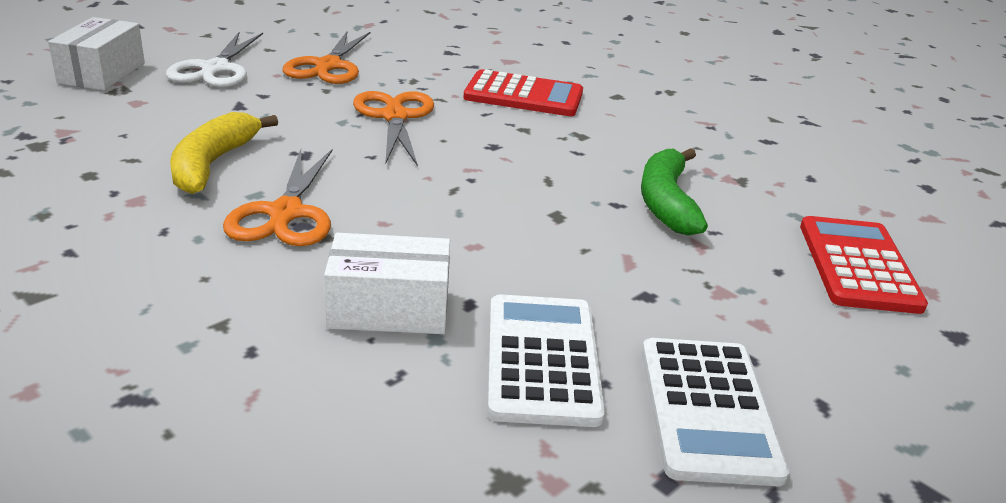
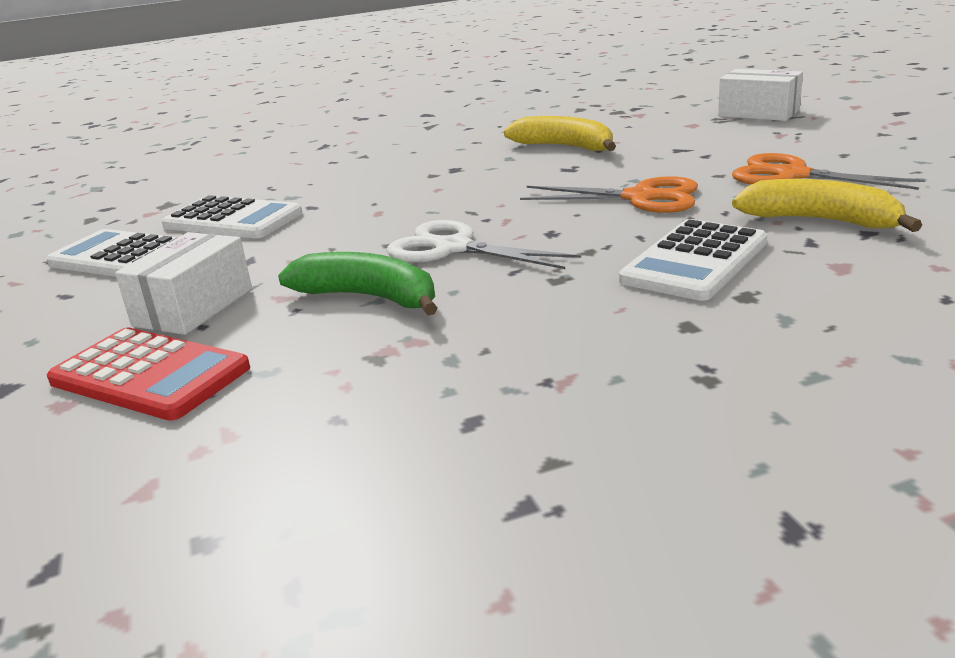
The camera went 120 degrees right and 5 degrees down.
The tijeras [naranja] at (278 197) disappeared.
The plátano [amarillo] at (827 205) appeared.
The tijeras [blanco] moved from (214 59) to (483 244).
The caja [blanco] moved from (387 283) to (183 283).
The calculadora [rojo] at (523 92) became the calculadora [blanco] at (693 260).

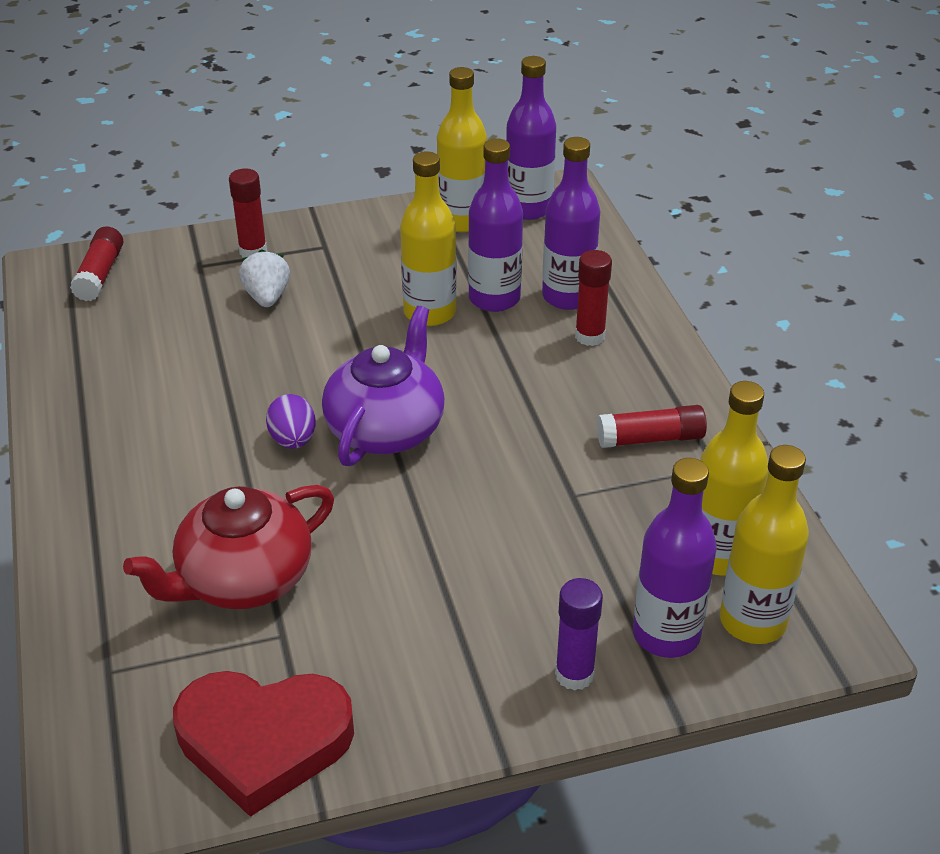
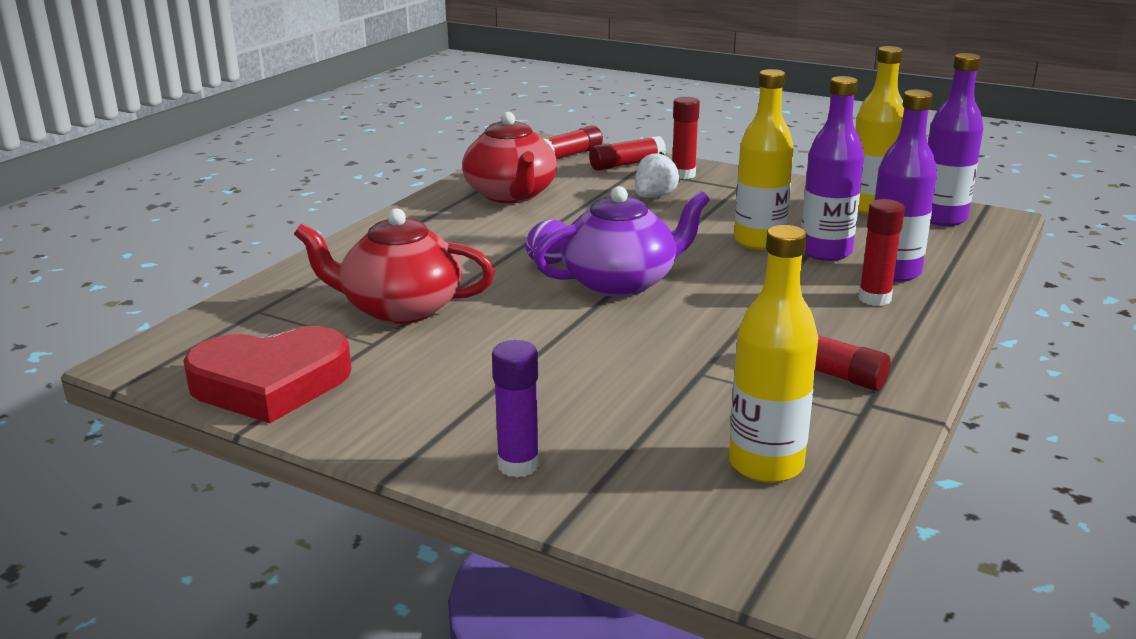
The camera went 45 degrees right and 15 degrees down.
The botella [morado] at (675 558) disappeared.
The botella [amarillo] at (764 544) disappeared.
The tetera [rojo] at (509 157) appeared.
The barra de pegamento [rojo] at (627 153) appeared.
The corazón [rojo] at (263 744) turned 60 degrees counterclockwise.

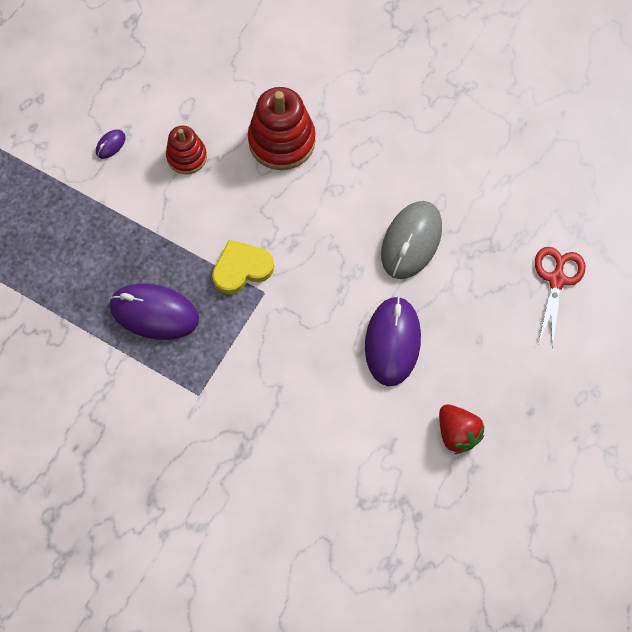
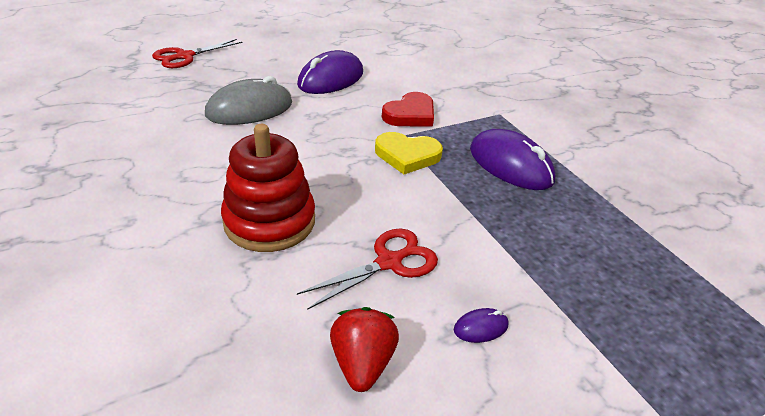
The camera went 150 degrees left and 30 degrees down.
The corazón [rojo] at (408 109) appeared.
The fresa [rojo] moved from (462 429) to (364 349).
The juguete apilable [rojo] at (186 150) was replaced by the tijeras [rojo] at (367 269).

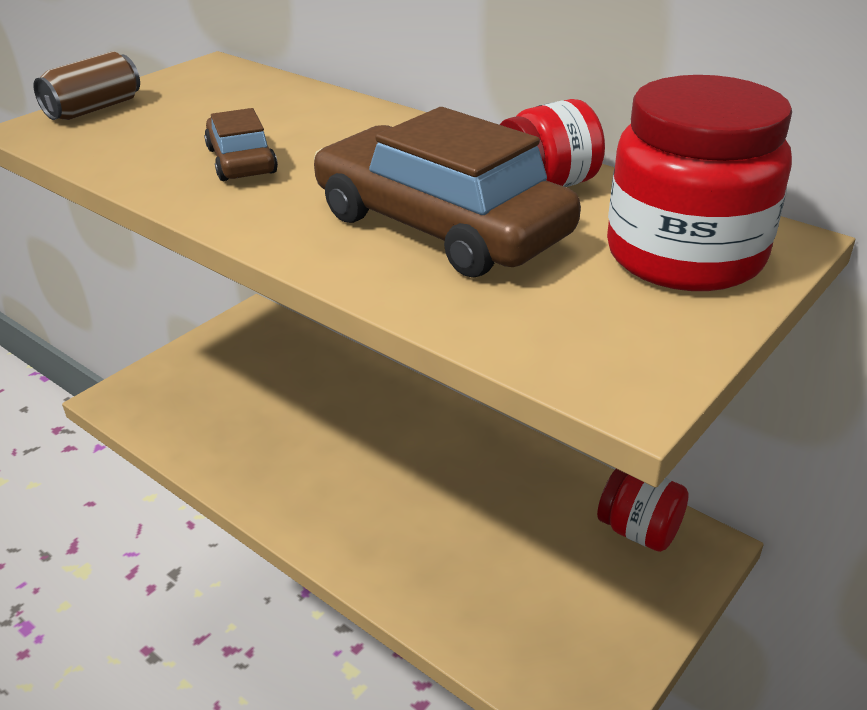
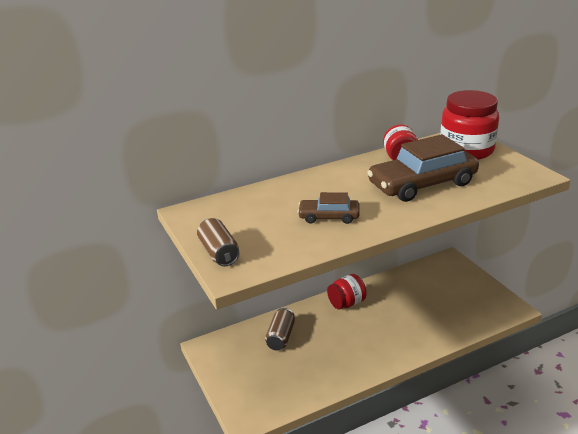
The camera went 65 degrees left and 5 degrees down.
The lata [marrón] at (280 329) appeared.
The tarro [rojo] moved from (643 510) to (347 292).

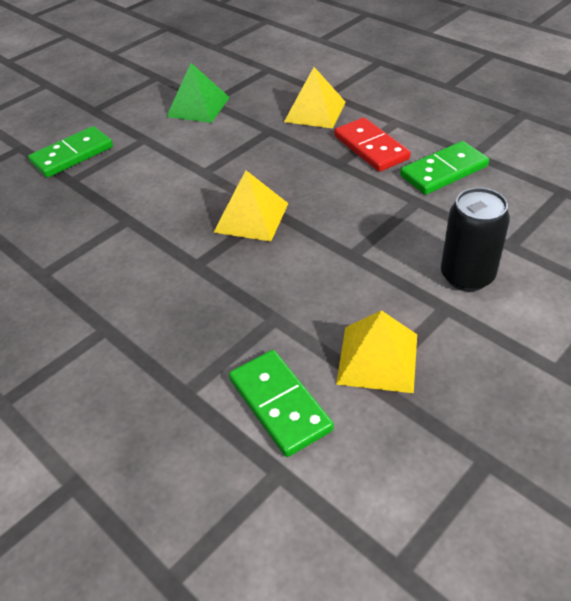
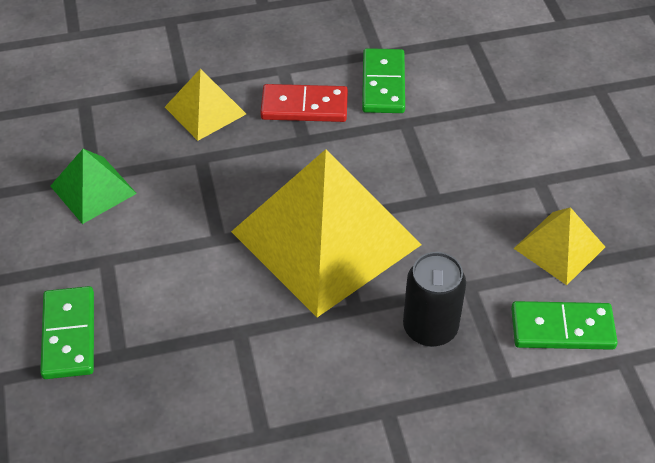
The camera went 60 degrees left and 5 degrees up.
The lata [negro] moved from (475 239) to (434 299).
The pirámide [amarillo] at (251 205) changed to 2.08 times the size.

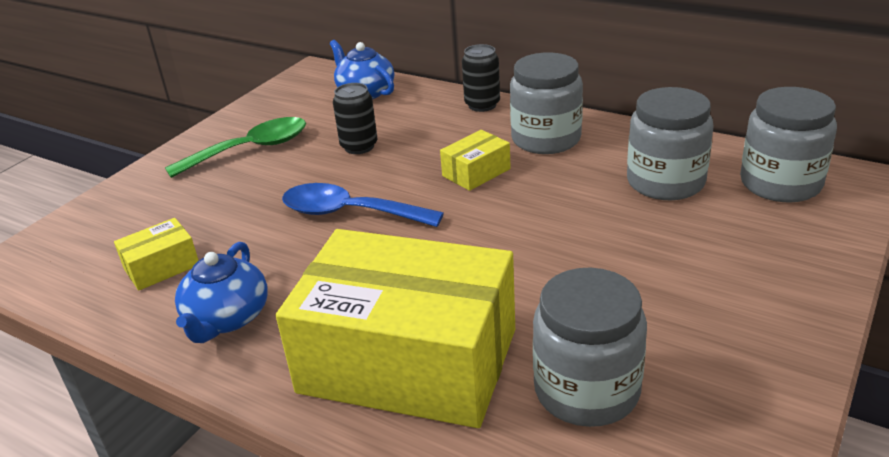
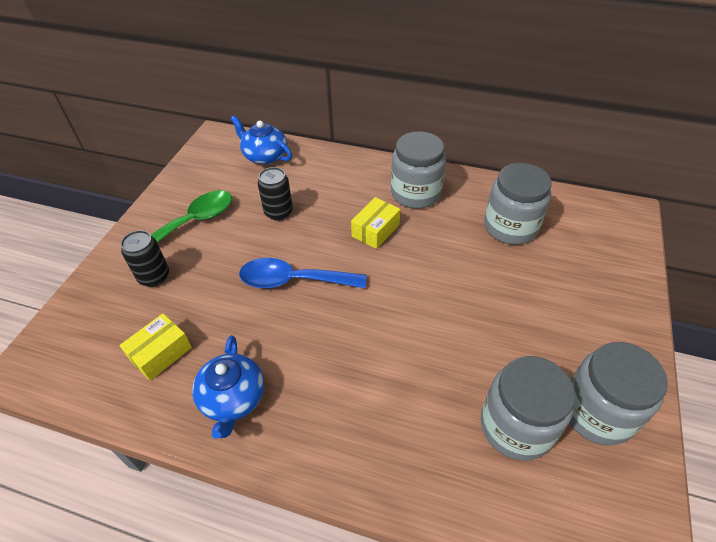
The camera went 15 degrees left and 15 degrees up.
The caja [amarillo] at (395 328) disappeared.
The lata [negro] moved from (481 78) to (145 258).
The tarro [gris] moved from (788 145) to (618 394).

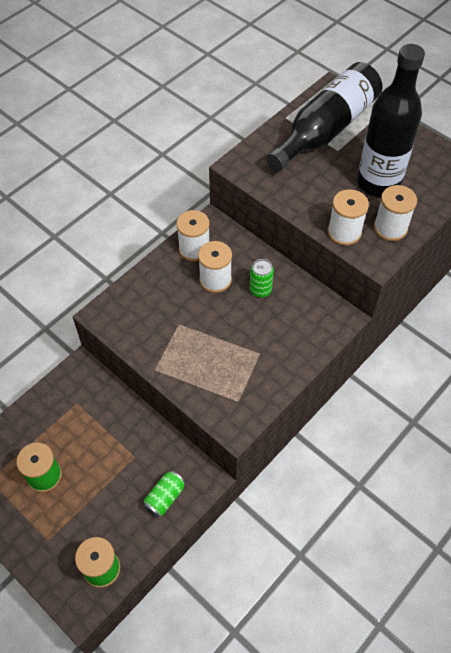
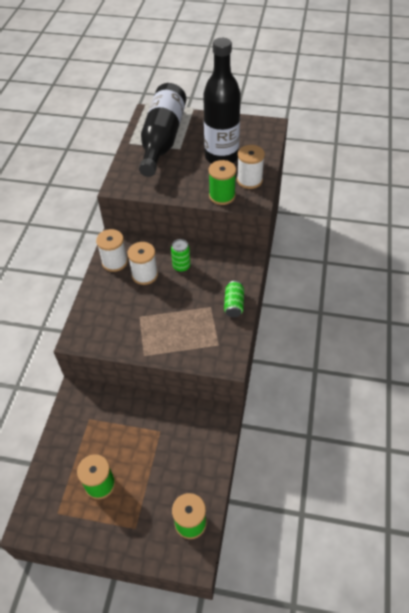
The camera went 30 degrees left and 5 degrees down.
The lata [verde] moved from (164 494) to (234 299).
The carrete [blanco] at (348 217) became the carrete [verde] at (222 182).

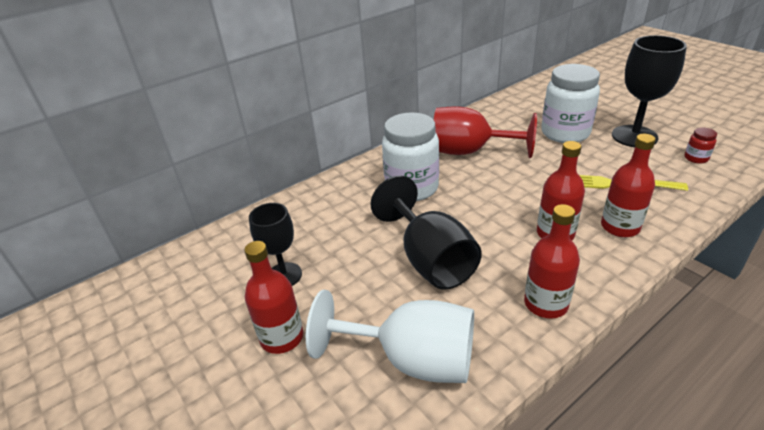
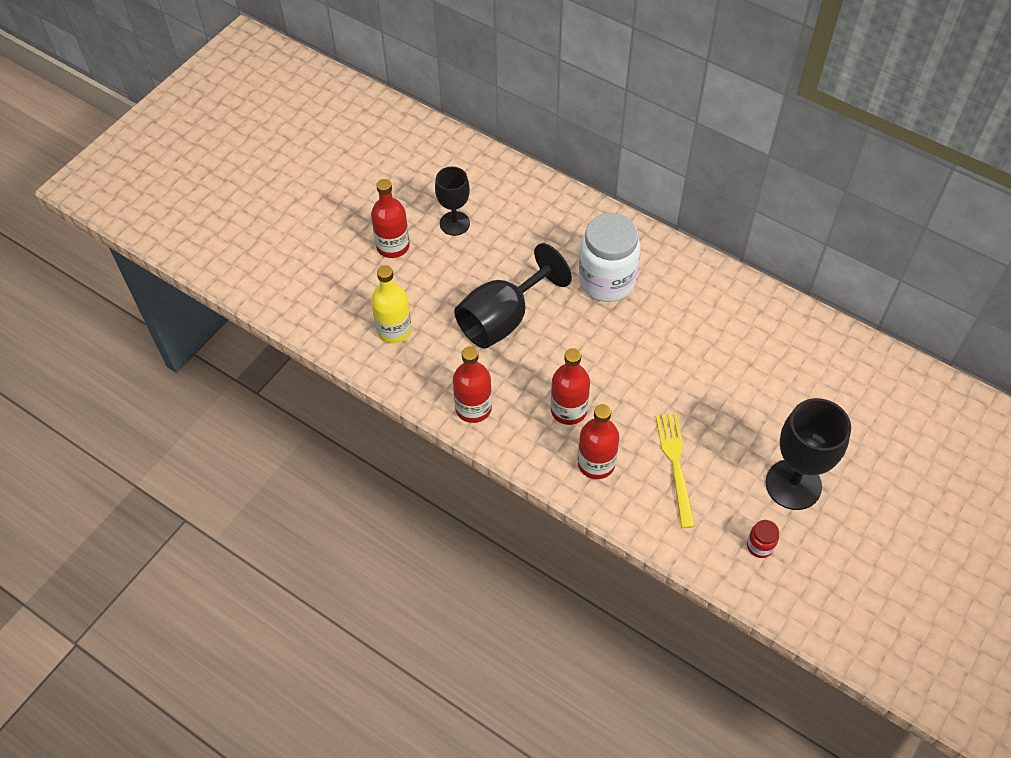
The camera went 70 degrees right and 20 degrees up.
The copa [rojo] at (485 132) disappeared.
The tarro [blanco] at (570 103) disappeared.
The copa [blanco] at (390 336) was replaced by the botella [amarillo] at (391 304).

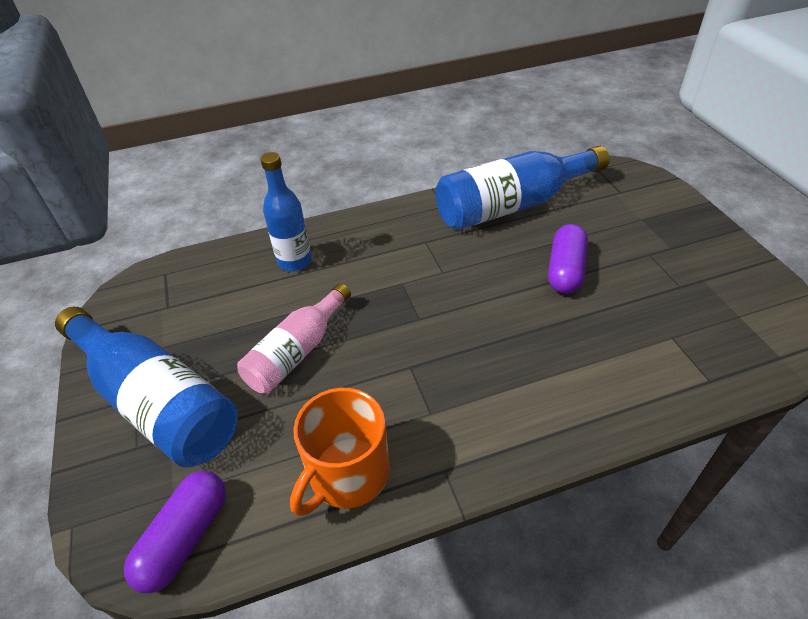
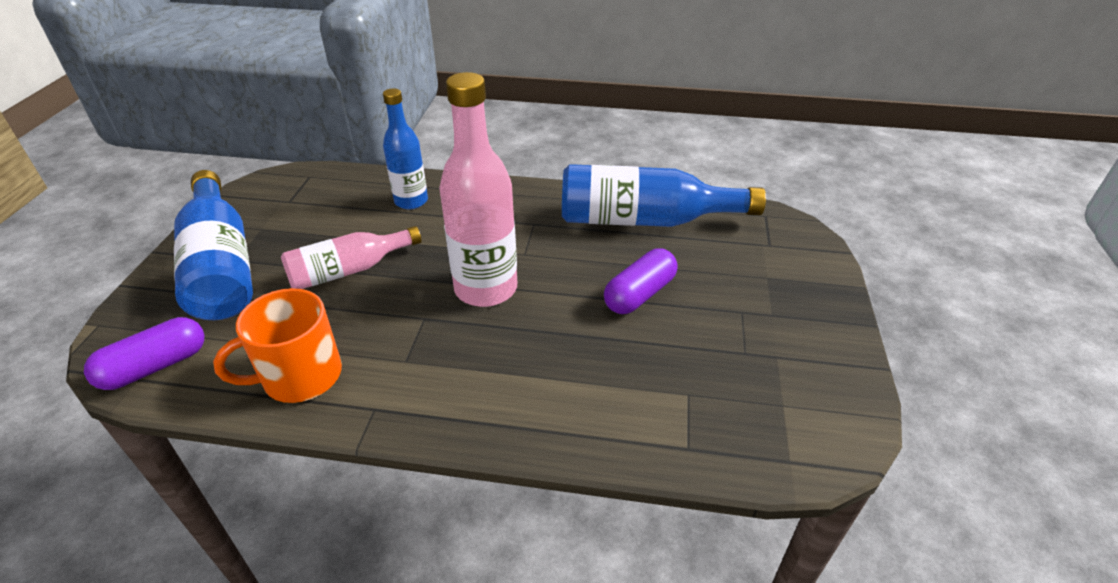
The camera went 25 degrees right and 5 degrees down.
The botella [rosa] at (478 189) appeared.

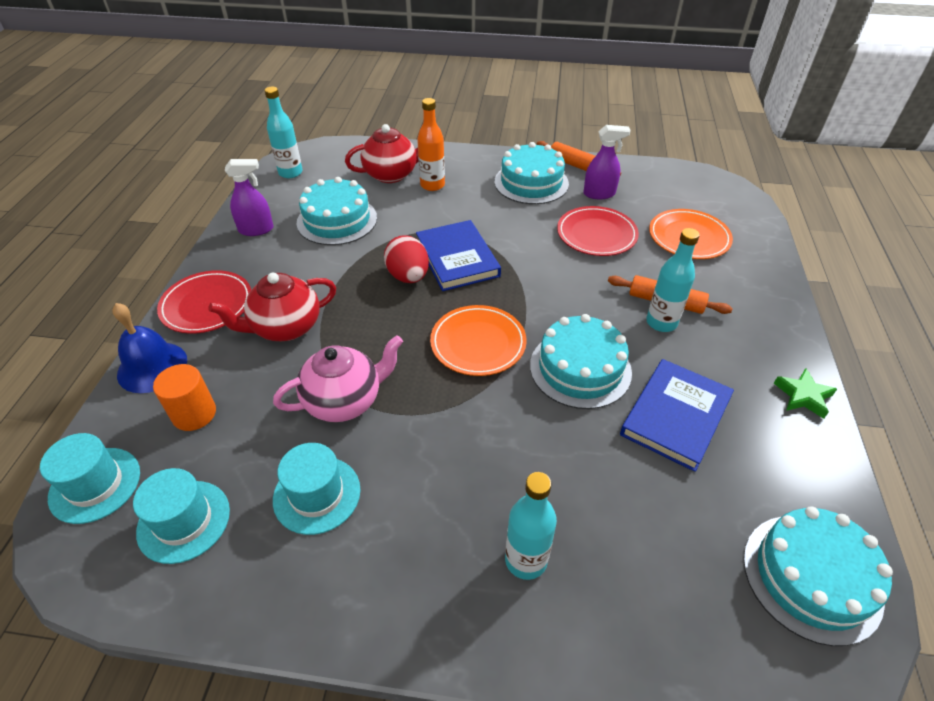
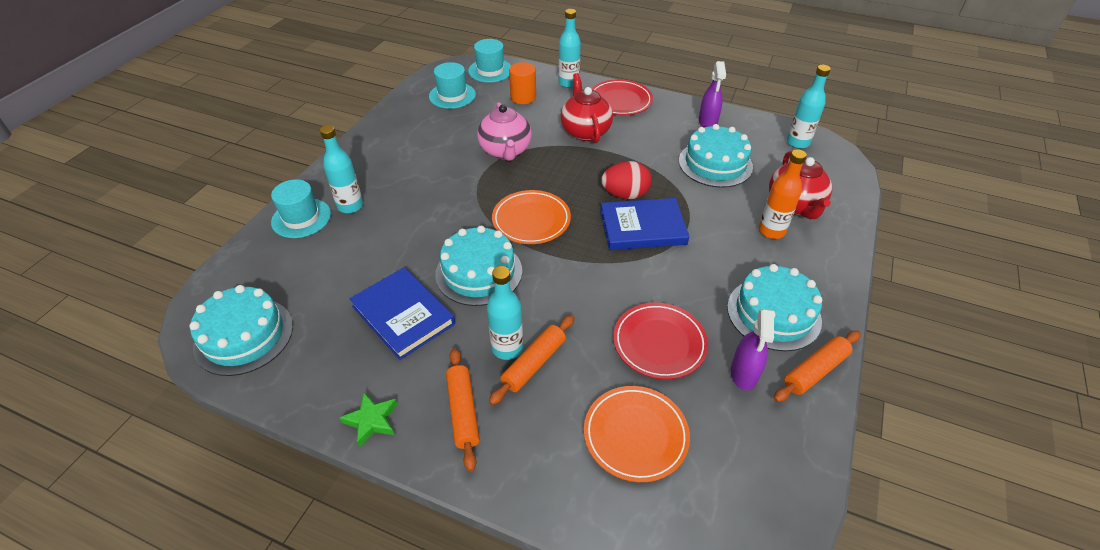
The camera went 105 degrees right and 0 degrees up.
The rodillo [naranja] at (463 410) appeared.
The sombrero [turquesa] moved from (316 489) to (301 208).
The campana [azul] at (149 348) was replaced by the botella [turquesa] at (569 48).

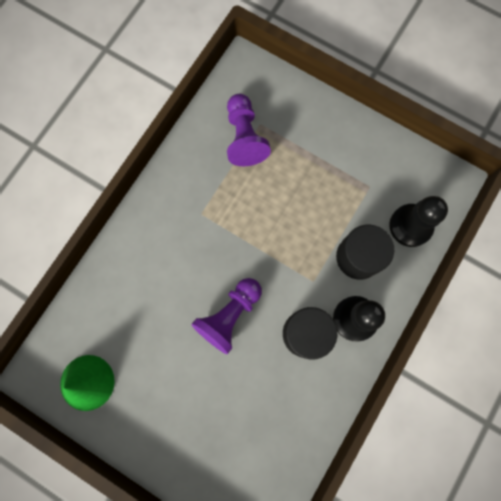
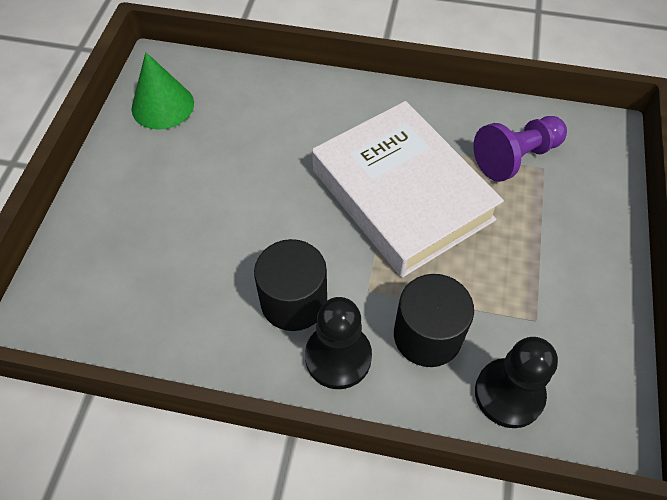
The camera went 70 degrees right and 20 degrees down.
The peón [morado] at (226 316) disappeared.
The libro [blanco] at (408 189) appeared.

